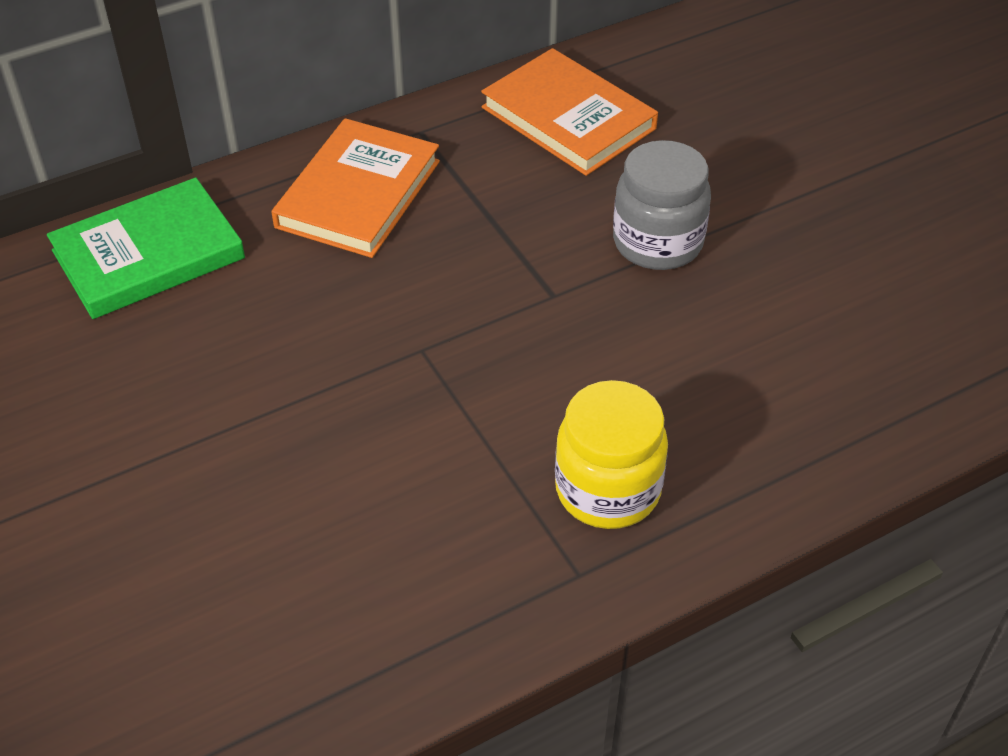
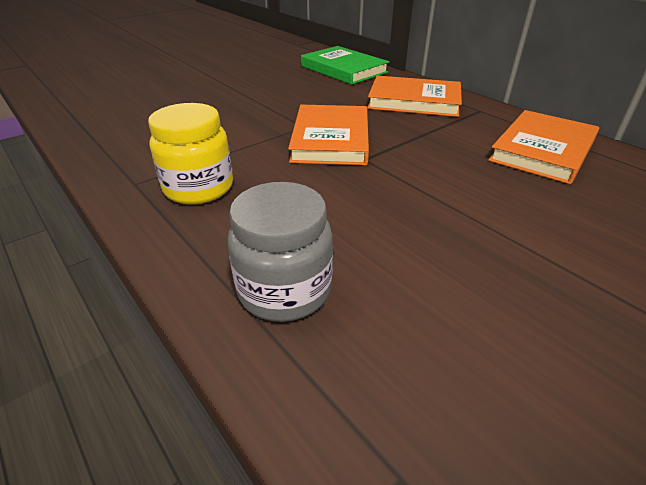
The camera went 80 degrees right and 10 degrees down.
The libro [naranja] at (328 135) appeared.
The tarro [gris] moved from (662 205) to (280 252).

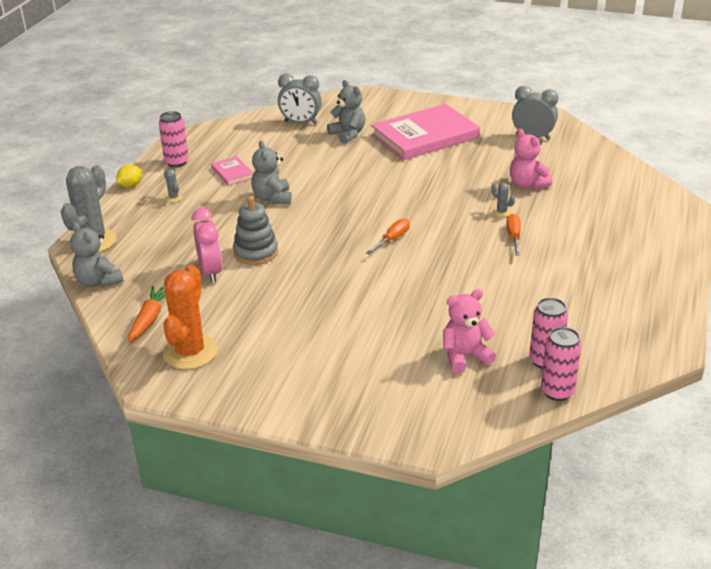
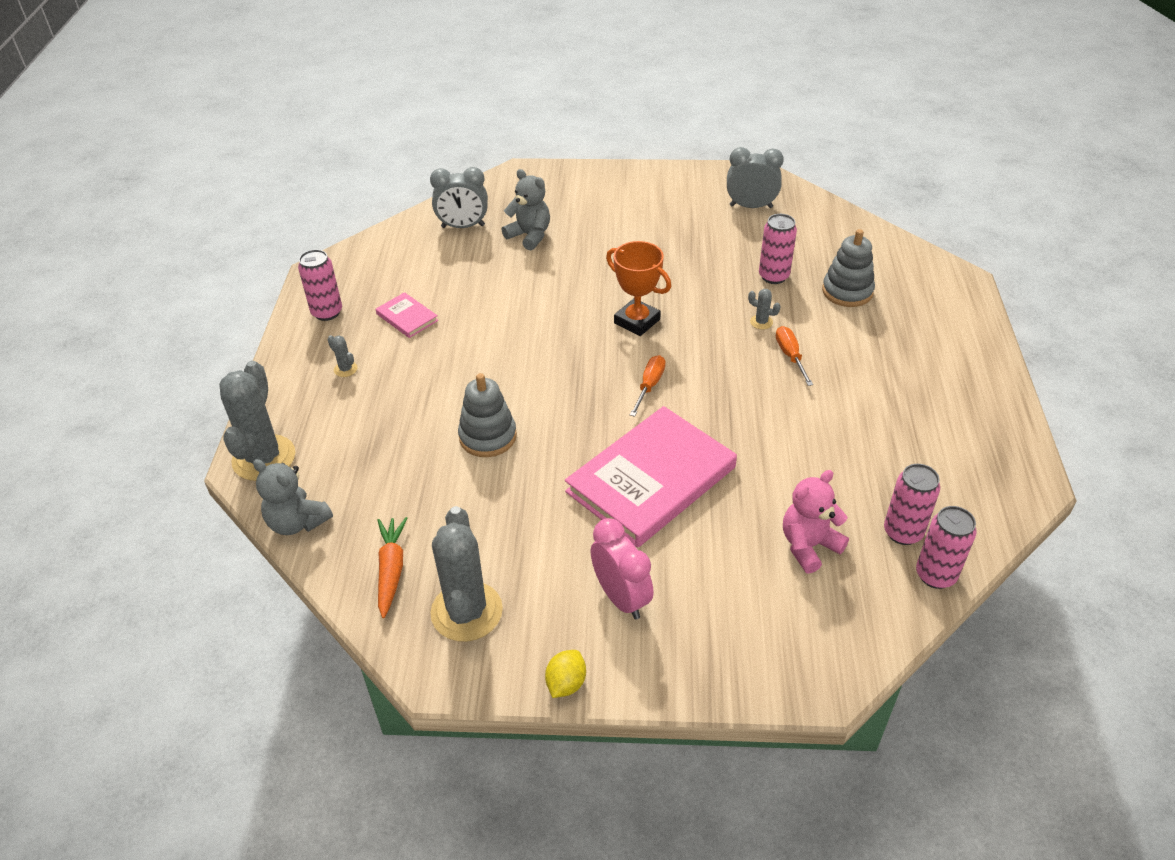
The camera went 15 degrees left and 10 degrees up.
The osito [gris] at (271 172) disappeared.
The trofeo [naranja] at (638 288) appeared.
The juguete apilable [gris] at (848 268) appeared.
The limón [amarillo] moved from (129 176) to (565 674).
The despertador [rosa] moved from (207 245) to (622 568).
The libro [rosa] moved from (425 132) to (651 476).
The osito [rosa] at (531 159) was replaced by the lata [rosa] at (778 249).
The cactus [naranja] at (190 317) became the cactus [gris] at (466 574).

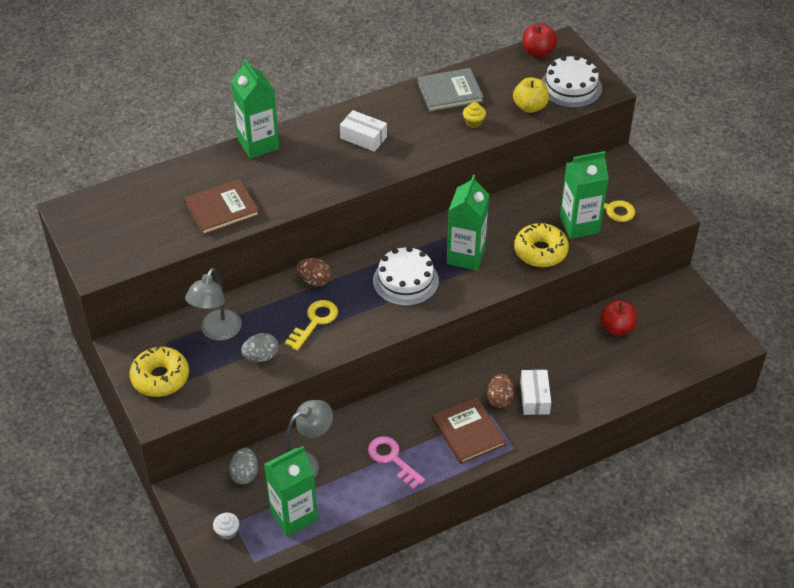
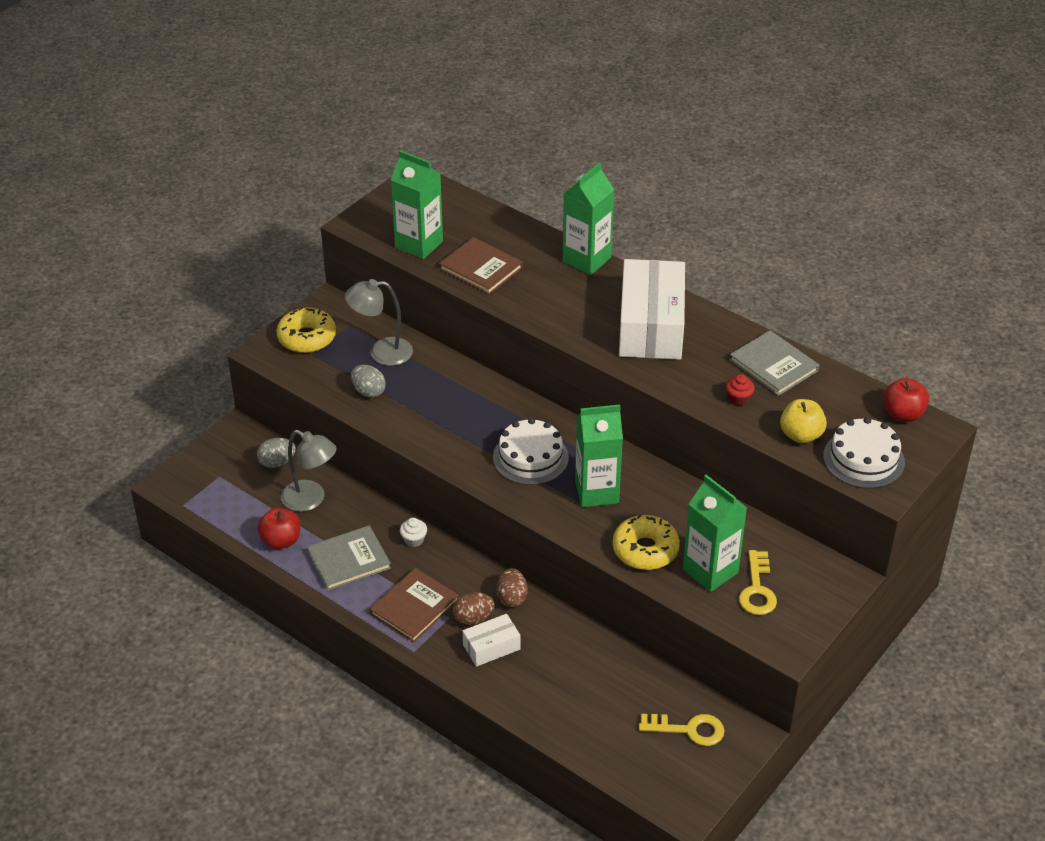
The camera went 65 degrees right and 5 degrees down.
The magdalena [blanco] moved from (226 526) to (413 532).
The cartón de leche [verde] moved from (291 491) to (416 204).
The llave [amarillo] moved from (311 325) to (682 730).
The huevo [marrón] moved from (314 272) to (512 588).
The manzana [rojo] moved from (618 318) to (278 528).
The llave [rosa] at (396 462) was replaced by the libro [gris] at (349 558).
The magdalena [amarillo] at (474 115) became the magdalena [rojo] at (740 390).
The caja [blanco] at (363 131) changed to 2.09 times the size.

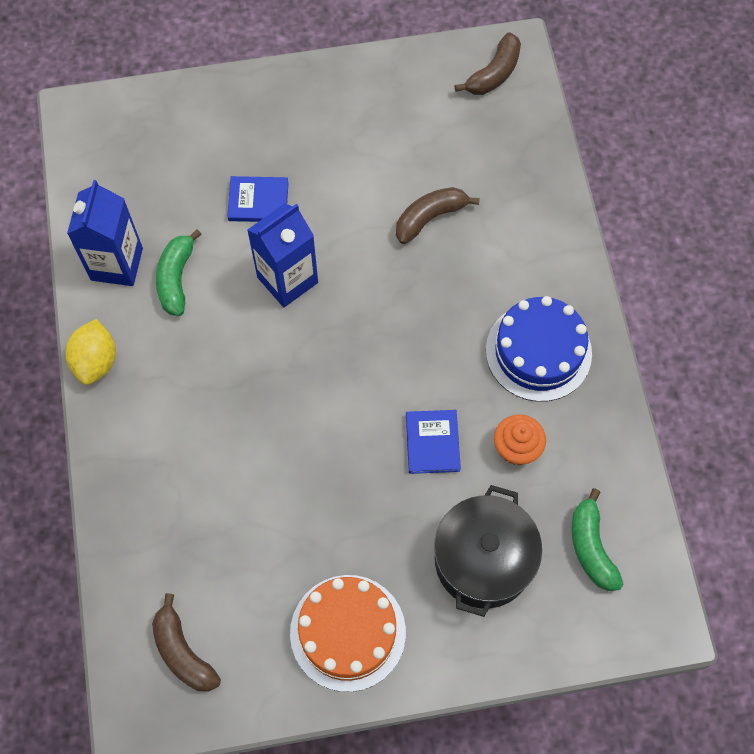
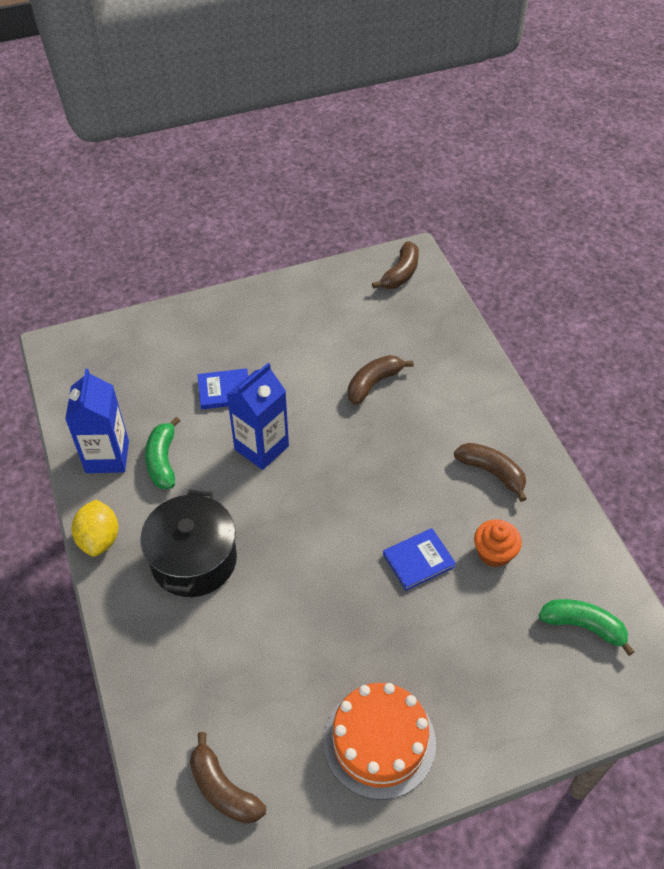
The camera went 10 degrees left and 15 degrees down.
The olla [negro] moved from (488 551) to (188 543).
The tarta [azul] at (539 349) was replaced by the plátano [marrón] at (490 472).
The libro [azul] at (433 442) turned 75 degrees clockwise.
The plátano [verde] at (598 539) turned 135 degrees clockwise.

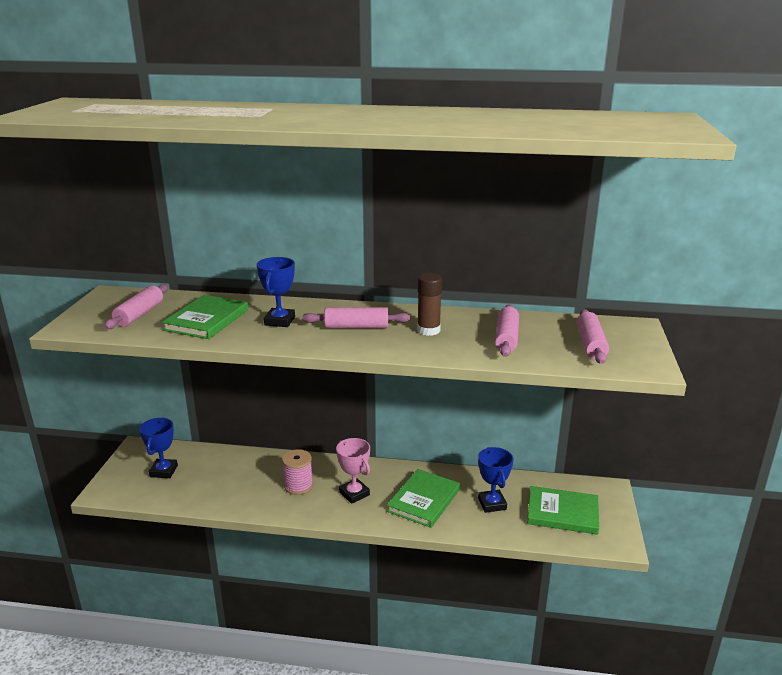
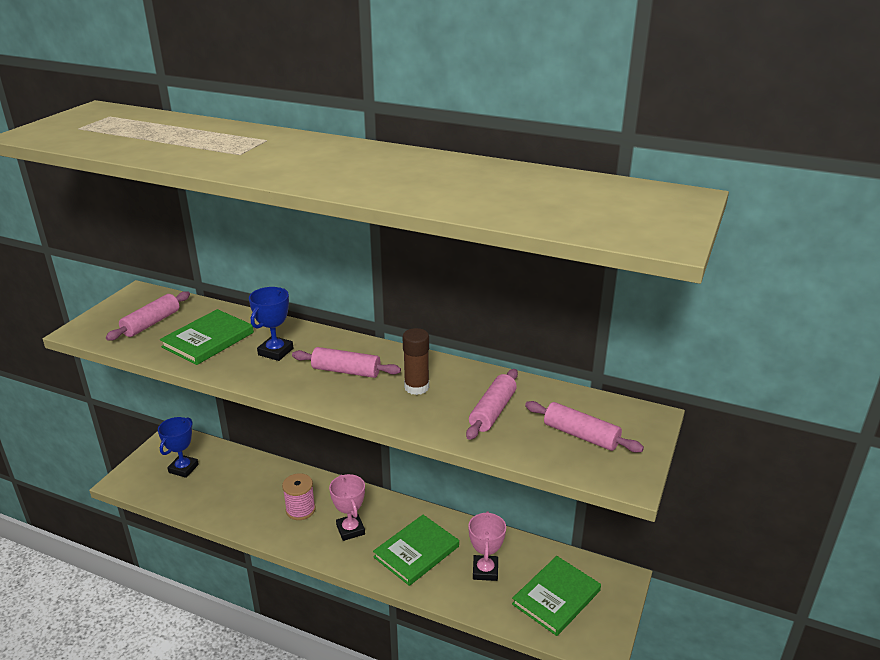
The camera went 15 degrees right and 5 degrees up.
The trofeo [azul] at (495 480) became the trofeo [rosa] at (487 546).
The libro [verde] at (563 510) turned 75 degrees counterclockwise.
The rodillo [rosa] at (593 336) turned 75 degrees counterclockwise.

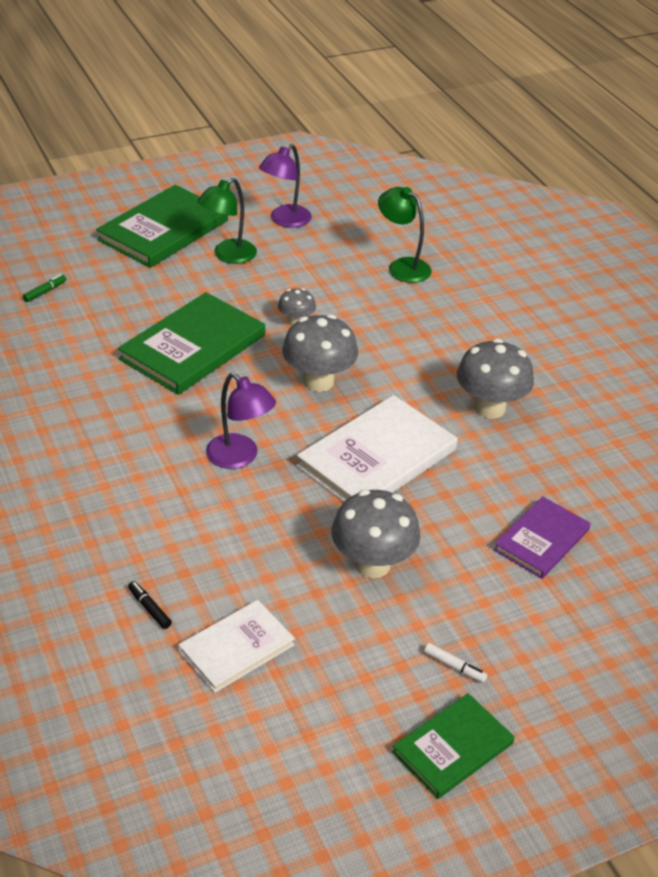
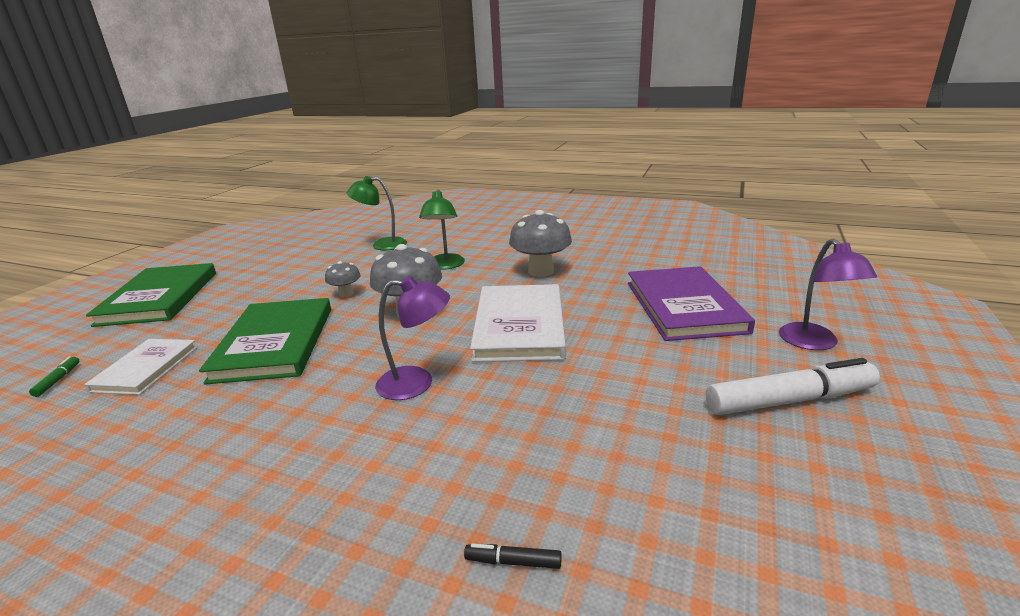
The camera went 40 degrees left and 15 degrees down.
The seta [gris] at (376 533) disappeared.
The libro [verde] at (453 746) disappeared.
The libro [blanco] moved from (236 646) to (140 367).
The lámpara [verde] moved from (227 221) to (442 229).
The lámpara [morado] moved from (285 186) to (828 294).
The rotulador [blanco] at (455 663) changed to 2.48 times the size.
The libro [morado] at (542 537) changed to 1.66 times the size.

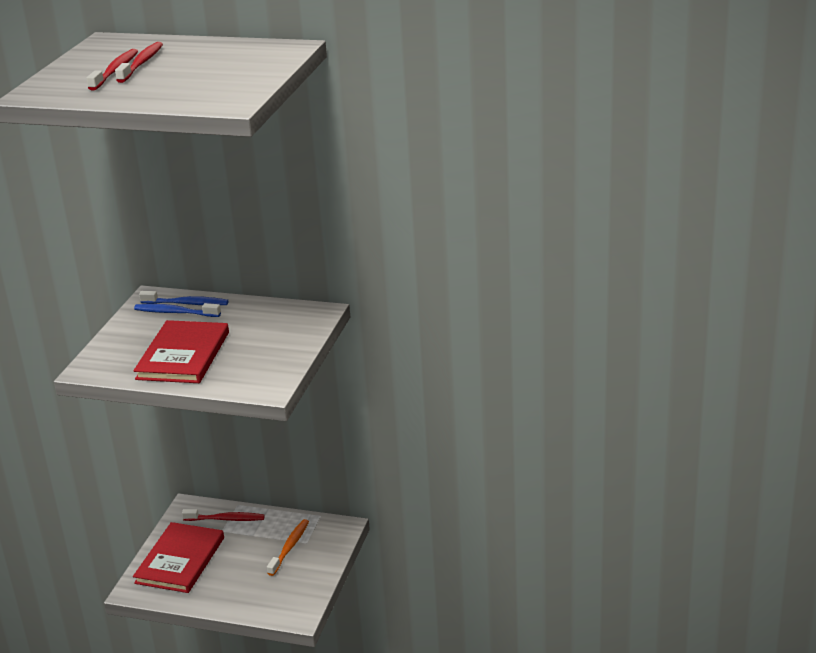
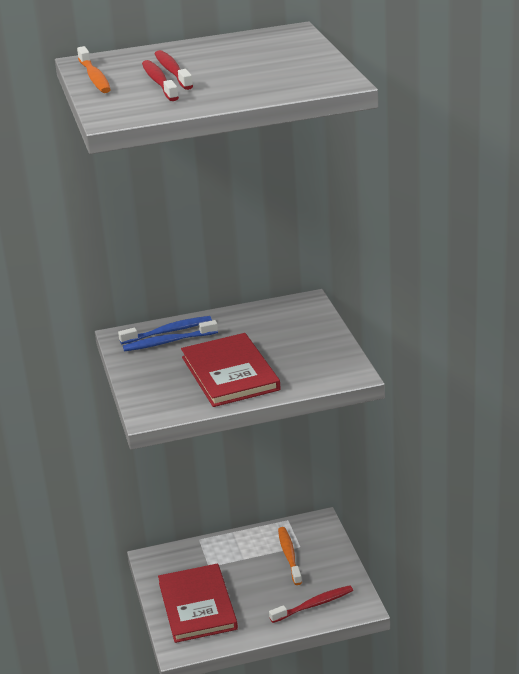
The camera went 30 degrees left and 0 degrees up.
The cepillo de dientes [naranja] at (94 69) appeared.
The cepillo de dientes [rojo] moved from (223 515) to (311 604).

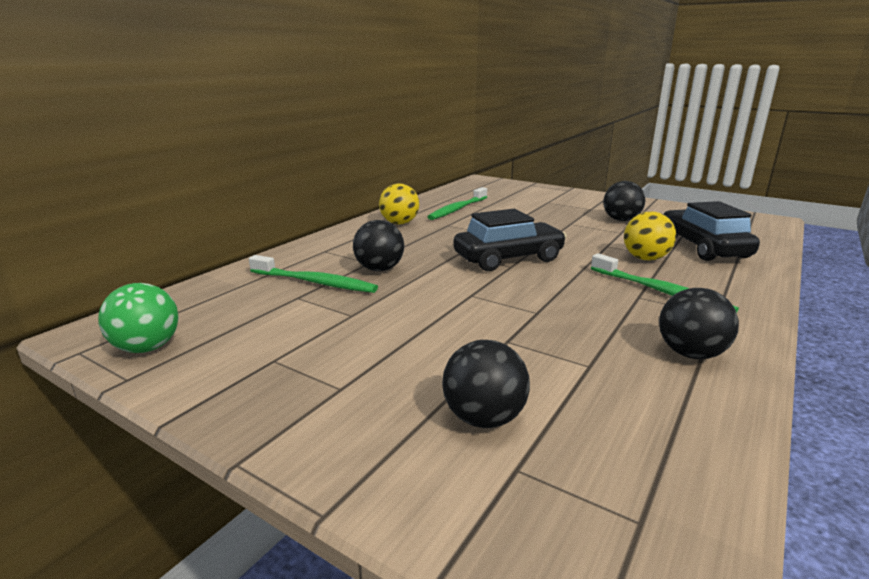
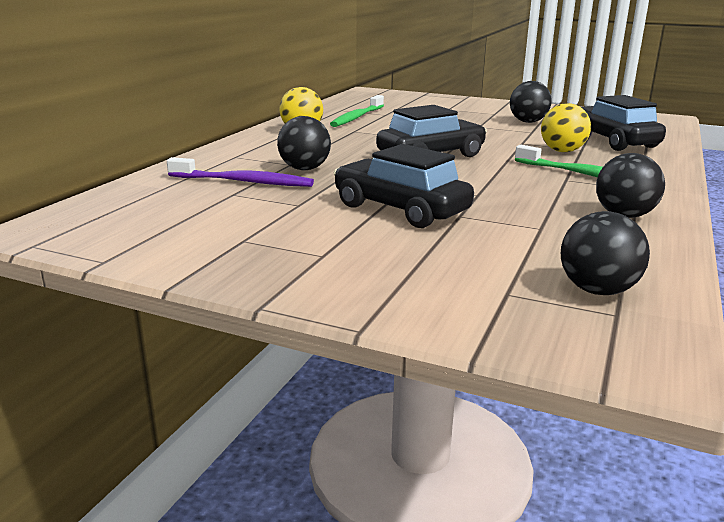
The camera went 10 degrees left and 0 degrees up.
The pelota [verde] at (138 318) disappeared.
The coche [negro] at (404 186) appeared.
The pelota [negro] moved from (486 384) to (605 253).
The cepillo de dientes [verde] at (313 274) became the cepillo de dientes [morado] at (240 172).

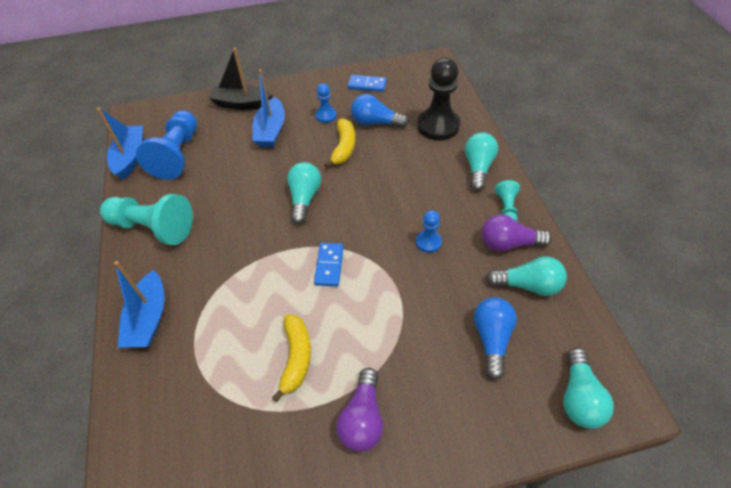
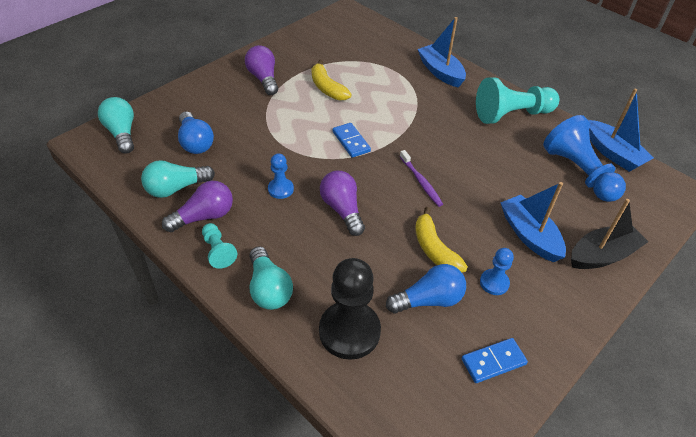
The camera went 145 degrees right and 5 degrees down.
The bombilla [morado] at (342 203) appeared.
The bombilla [turquesa] at (304 193) was replaced by the cepillo de dientes [morado] at (421 178).

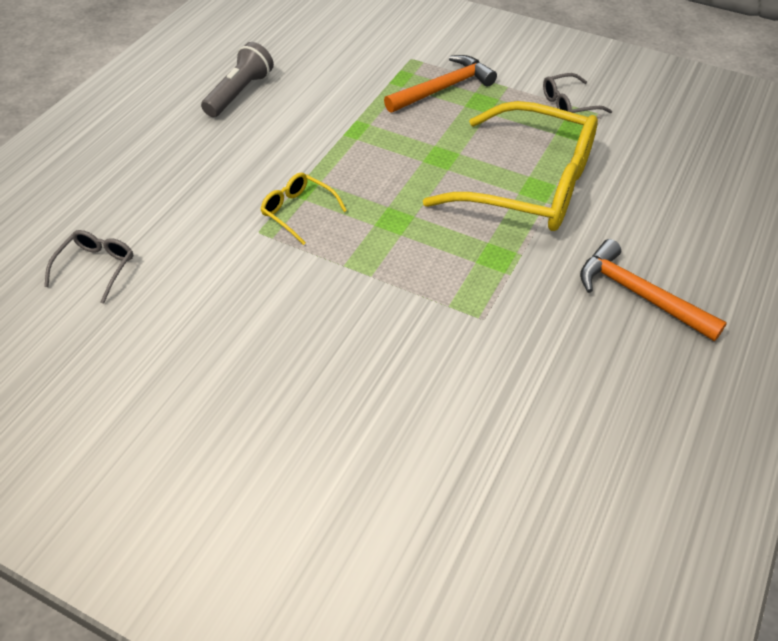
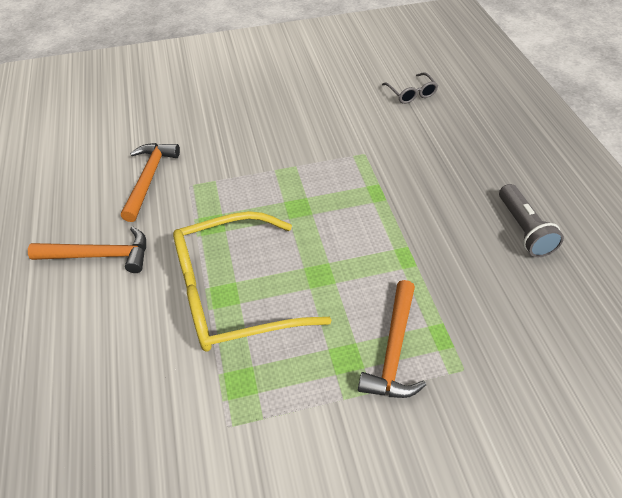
The camera went 140 degrees right and 0 degrees up.
The gafas [amarillo] at (303 209) disappeared.
The gafas [gris] at (577 93) disappeared.
The martillo [naranja] at (150 182) appeared.

